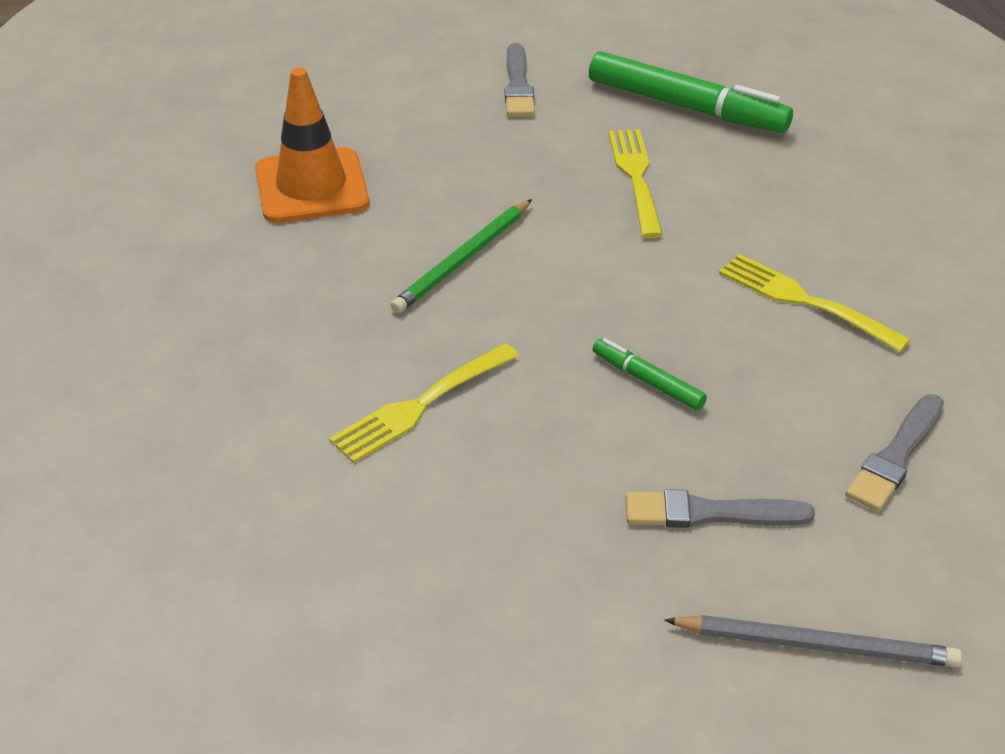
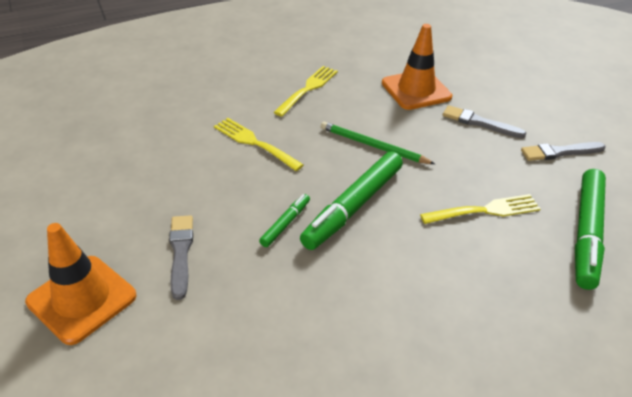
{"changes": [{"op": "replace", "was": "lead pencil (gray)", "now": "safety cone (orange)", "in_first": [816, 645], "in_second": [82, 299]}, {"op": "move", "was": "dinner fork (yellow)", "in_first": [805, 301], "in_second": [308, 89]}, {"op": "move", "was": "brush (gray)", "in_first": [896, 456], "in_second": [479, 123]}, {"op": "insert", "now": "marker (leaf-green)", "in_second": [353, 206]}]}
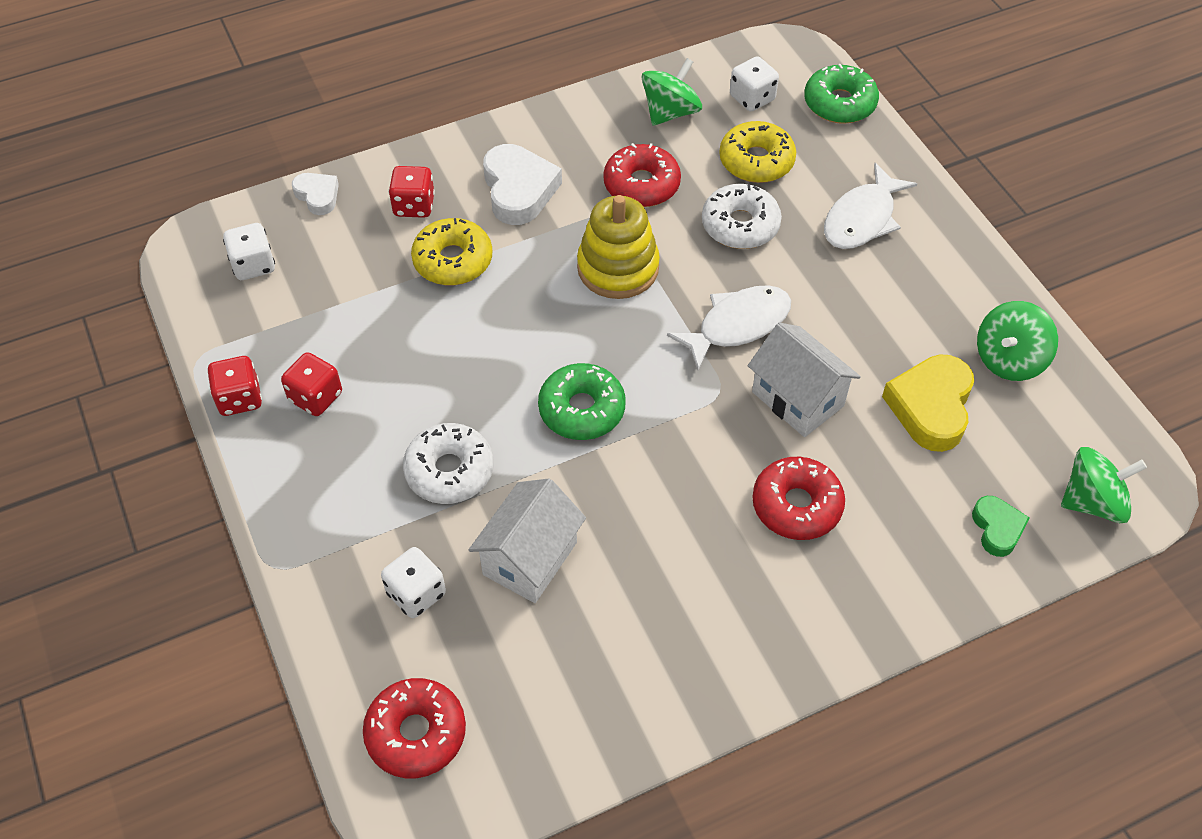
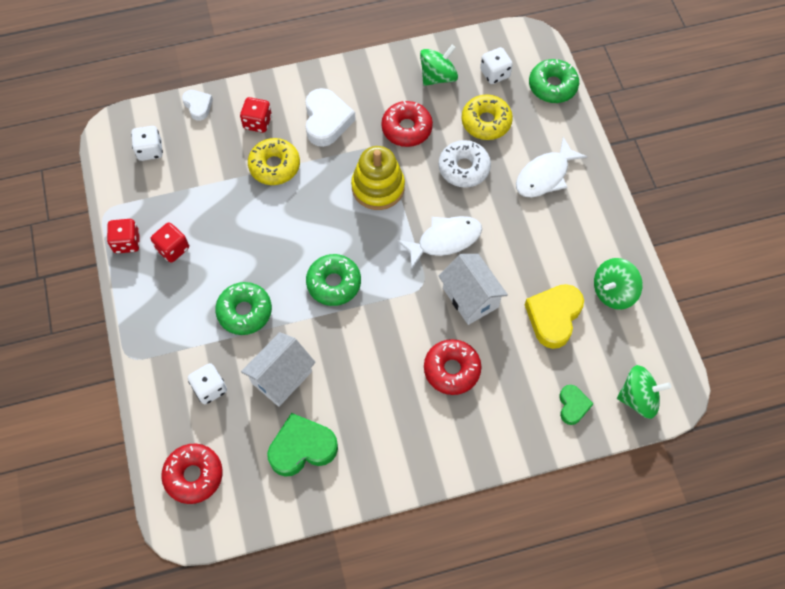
{"changes": [{"op": "recolor", "was": "glazed donut (white)", "now": "glazed donut (leaf-green)", "in_first": [449, 471], "in_second": [244, 311]}, {"op": "insert", "now": "heart shape (leaf-green)", "in_second": [302, 448]}]}
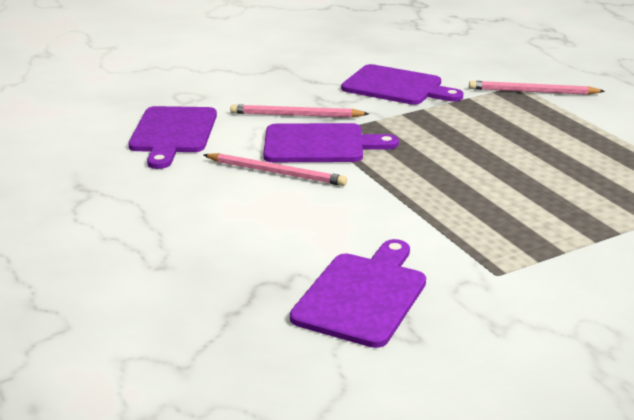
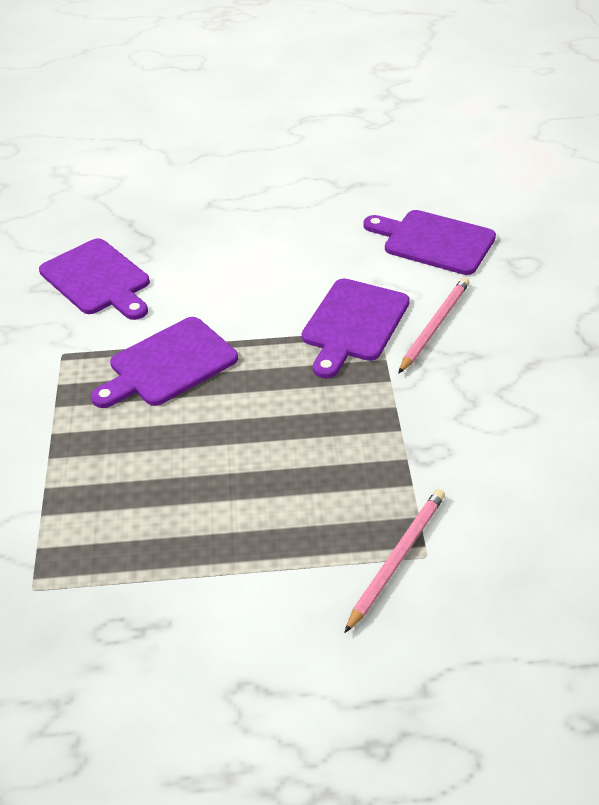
{"changes": [{"op": "delete", "was": "lead pencil (rosy)", "in_first": [276, 172]}, {"op": "move", "was": "cutting board (violet)", "in_first": [396, 87], "in_second": [168, 364]}]}
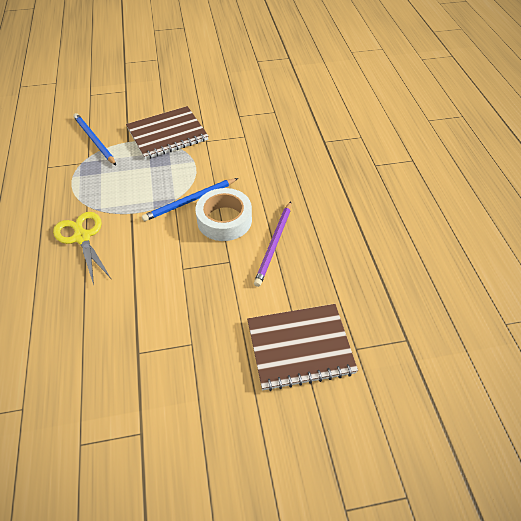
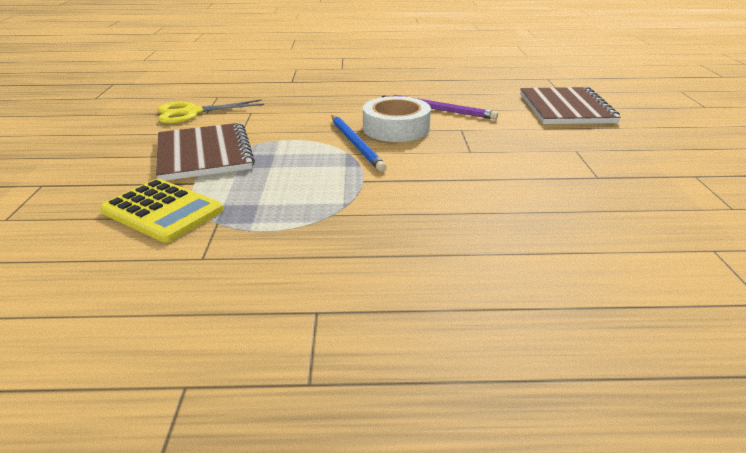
{"changes": [{"op": "move", "was": "pair of scissors (yellow)", "in_first": [82, 237], "in_second": [192, 113]}, {"op": "replace", "was": "lead pencil (cobalt)", "now": "adding machine (yellow)", "in_first": [94, 140], "in_second": [162, 211]}]}
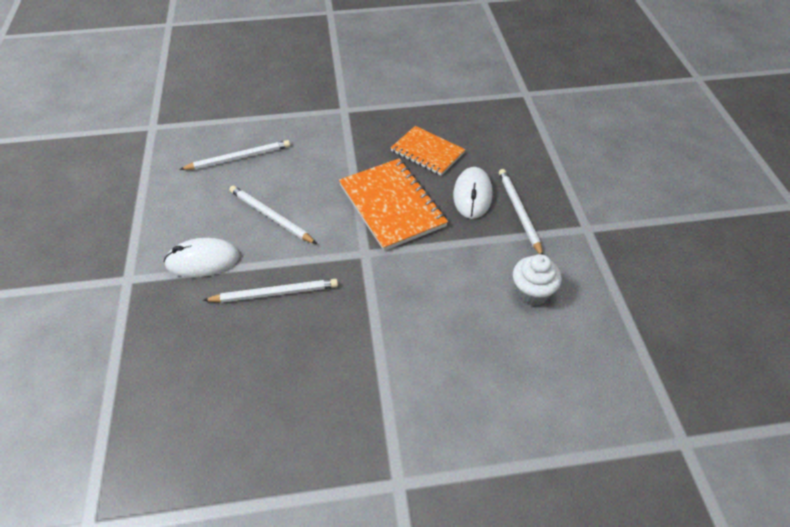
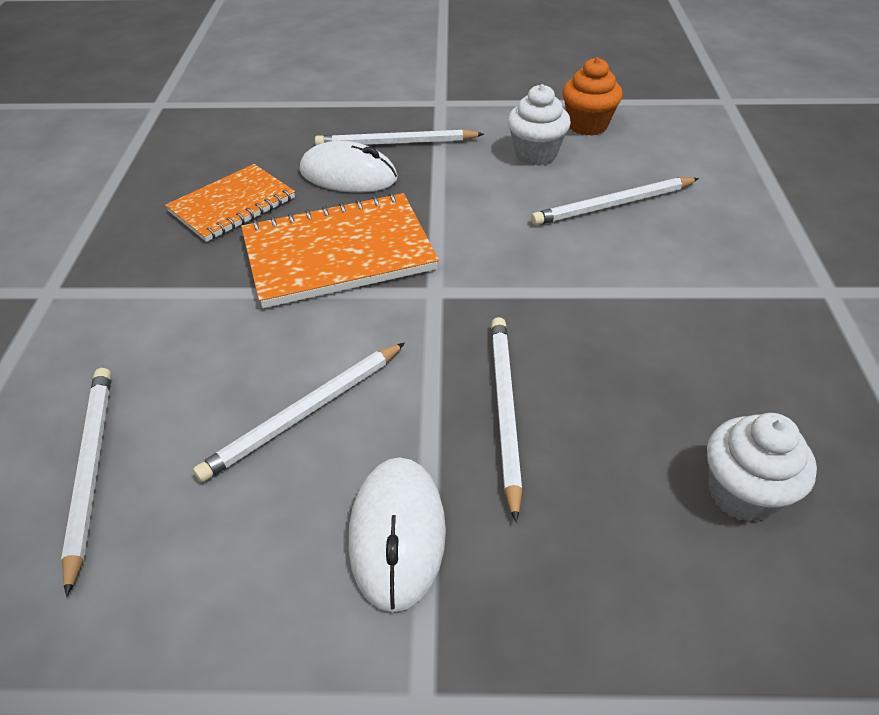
{"changes": [{"op": "insert", "now": "lead pencil (white)", "in_second": [613, 205]}, {"op": "insert", "now": "fairy cake (orange)", "in_second": [587, 125]}, {"op": "insert", "now": "fairy cake (white)", "in_second": [742, 493]}]}
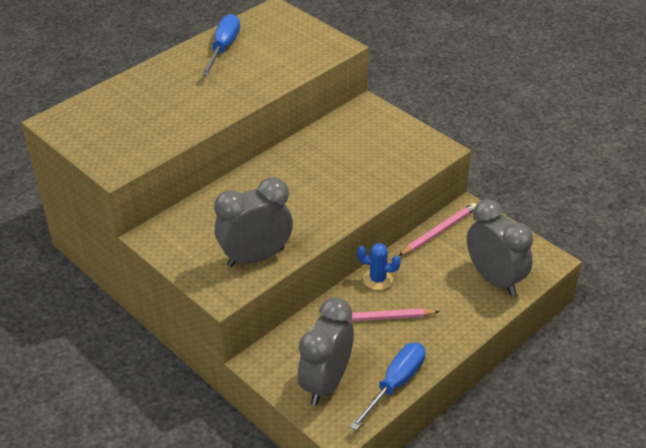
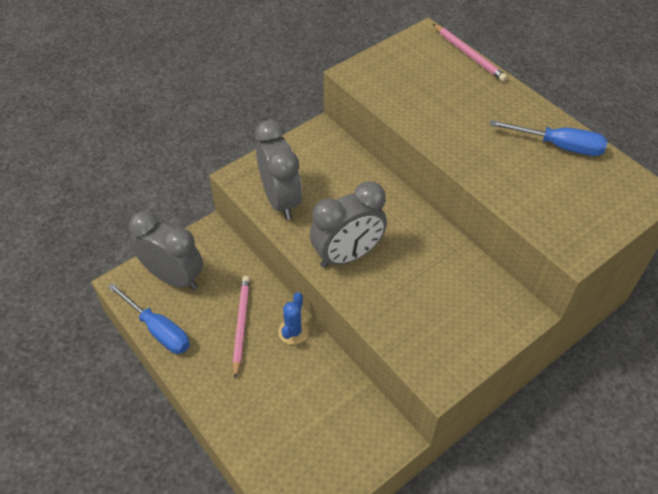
{"changes": [{"op": "move", "was": "lead pencil (rosy)", "in_first": [439, 231], "in_second": [468, 55]}, {"op": "move", "was": "clock (gray)", "in_first": [494, 279], "in_second": [347, 255]}]}
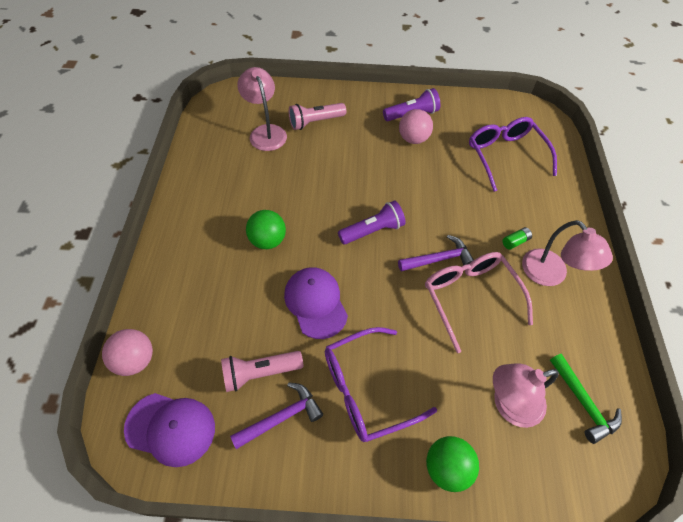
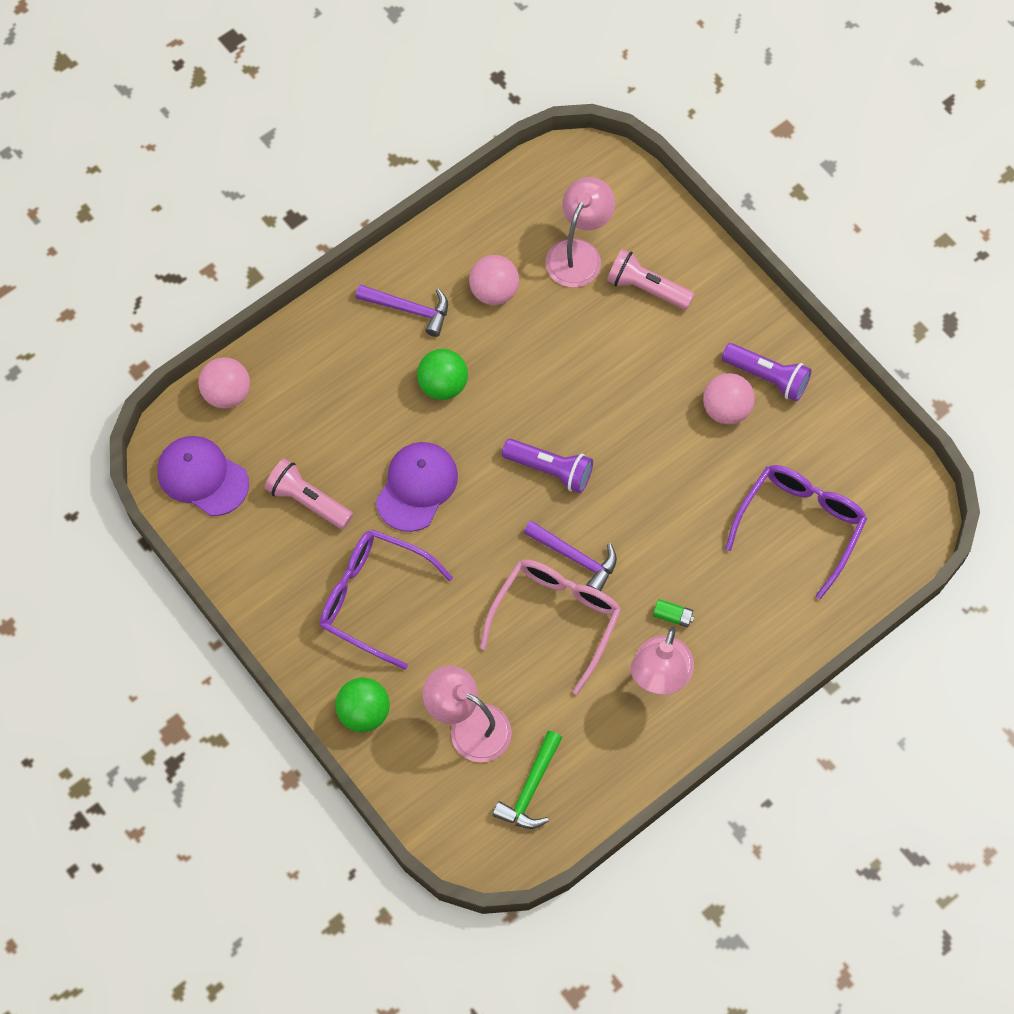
{"changes": [{"op": "rotate", "was": "peaked cap (violet)", "in_first": [171, 428], "in_second": [202, 477], "clockwise": 150}, {"op": "move", "was": "carpenter's hammer (violet)", "in_first": [281, 417], "in_second": [409, 309]}, {"op": "insert", "now": "ball (rosy)", "in_second": [494, 291]}]}
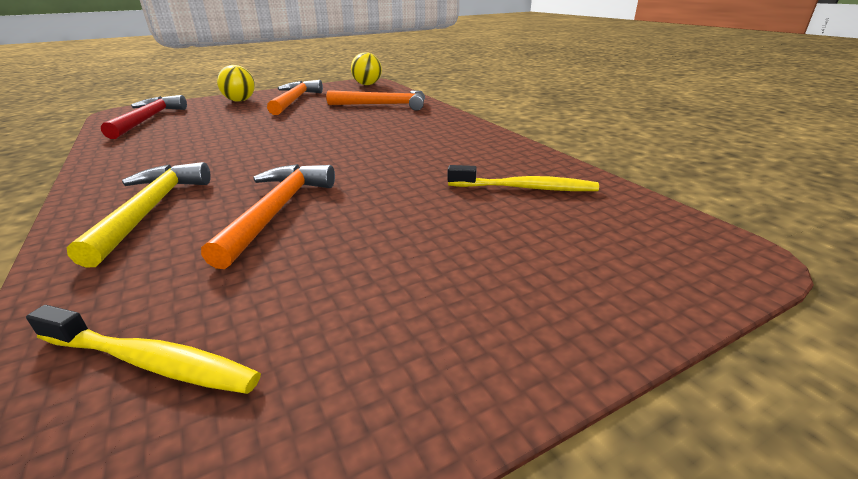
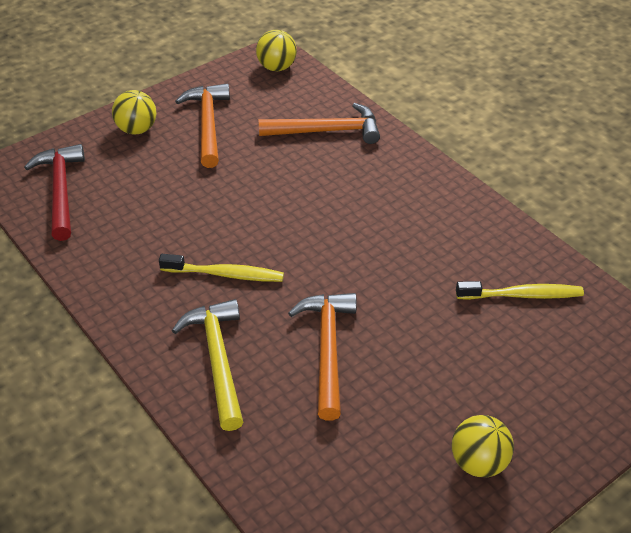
{"changes": [{"op": "move", "was": "toothbrush (yellow)", "in_first": [151, 362], "in_second": [225, 274]}, {"op": "insert", "now": "ball (yellow)", "in_second": [478, 462]}]}
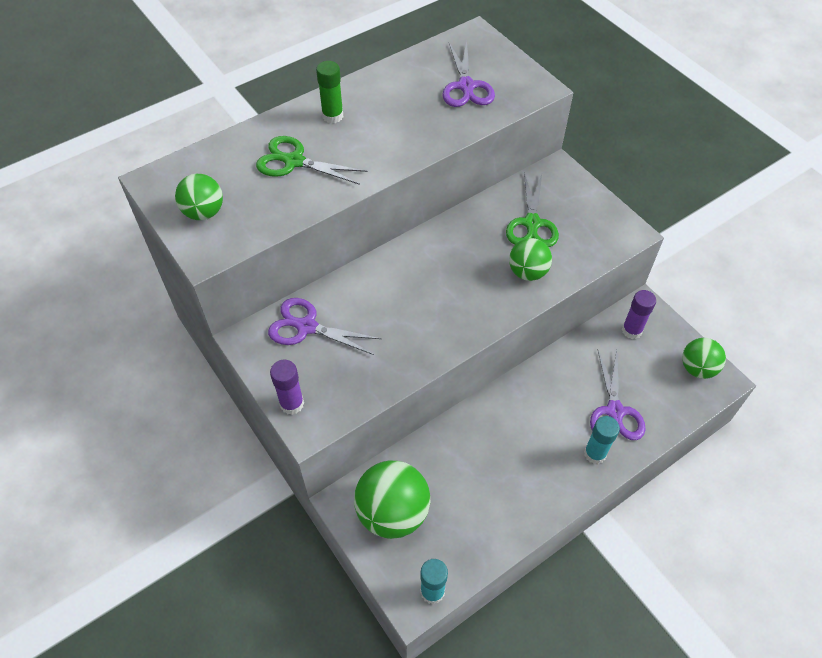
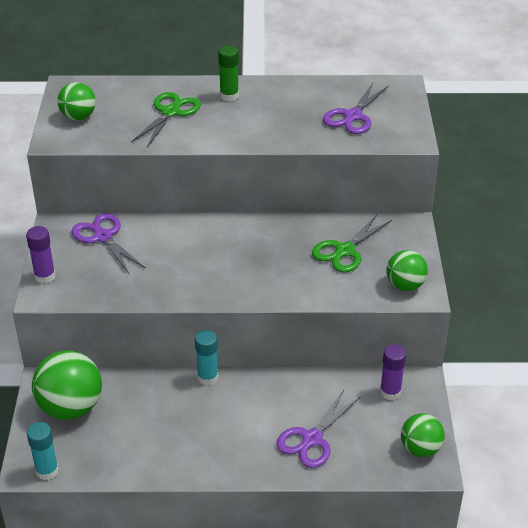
{"changes": [{"op": "rotate", "was": "pair of scissors (leaf-green)", "in_first": [294, 161], "in_second": [170, 112], "clockwise": 60}, {"op": "move", "was": "ball (leaf-green)", "in_first": [527, 272], "in_second": [405, 285]}, {"op": "move", "was": "glue (teal)", "in_first": [595, 454], "in_second": [207, 377]}]}
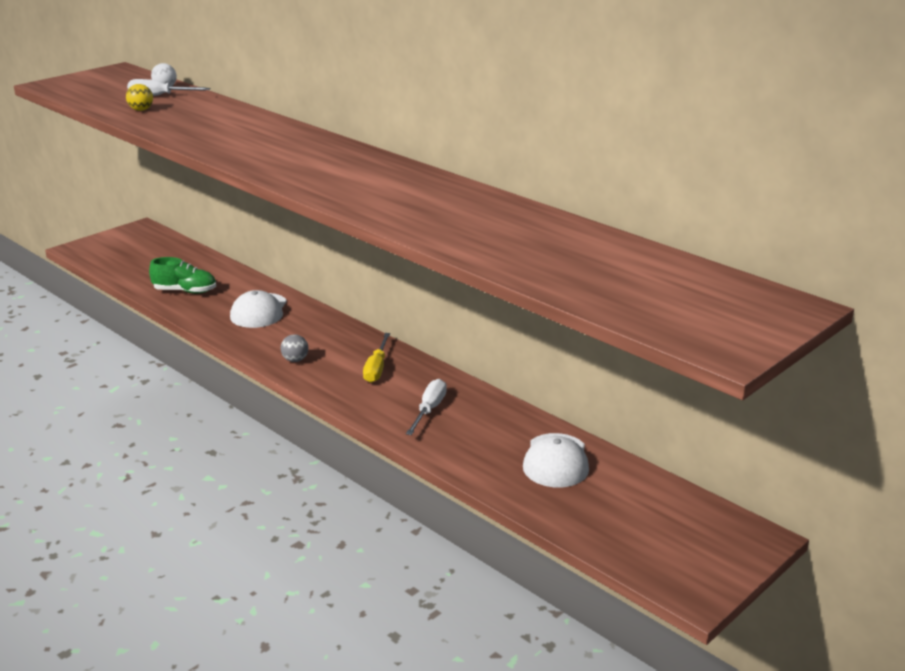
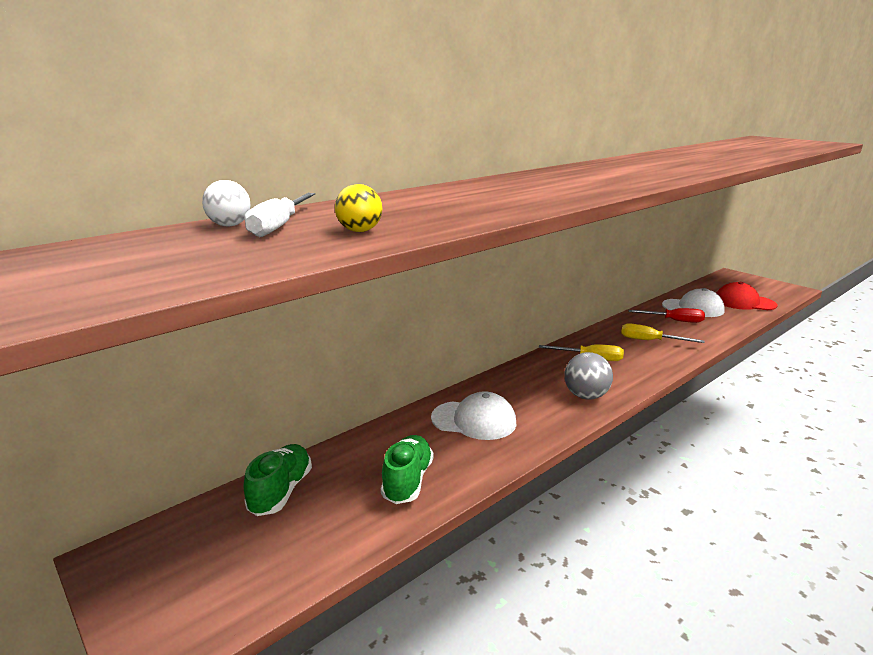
{"changes": [{"op": "resize", "was": "ball (gray)", "in_first": [295, 360], "in_second": [586, 396], "ratio": 1.63}, {"op": "recolor", "was": "flat screwdriver (white)", "now": "flat screwdriver (yellow)", "in_first": [429, 410], "in_second": [650, 341]}, {"op": "insert", "now": "shoe (leaf-green)", "in_second": [281, 491]}, {"op": "insert", "now": "flat screwdriver (red)", "in_second": [674, 321]}, {"op": "insert", "now": "peaked cap (red)", "in_second": [744, 302]}]}
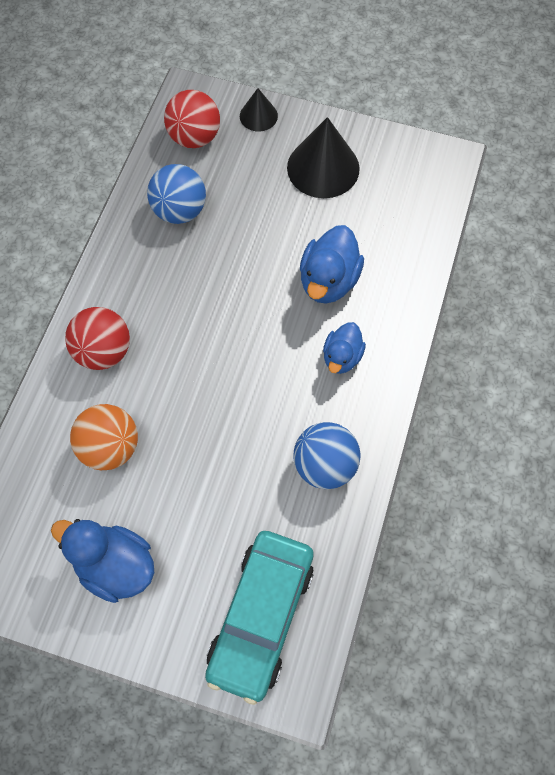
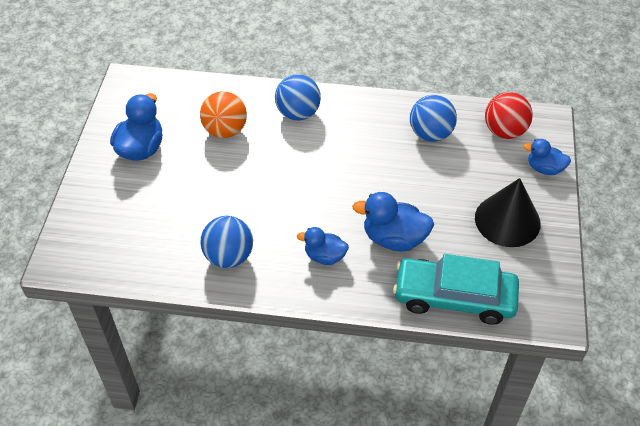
{"changes": [{"op": "recolor", "was": "ball (red)", "now": "ball (cobalt)", "in_first": [103, 351], "in_second": [298, 113]}, {"op": "move", "was": "toy car (teal)", "in_first": [261, 616], "in_second": [454, 297]}, {"op": "replace", "was": "cone shape (ebony)", "now": "toy duck (cobalt)", "in_first": [258, 116], "in_second": [544, 168]}]}
